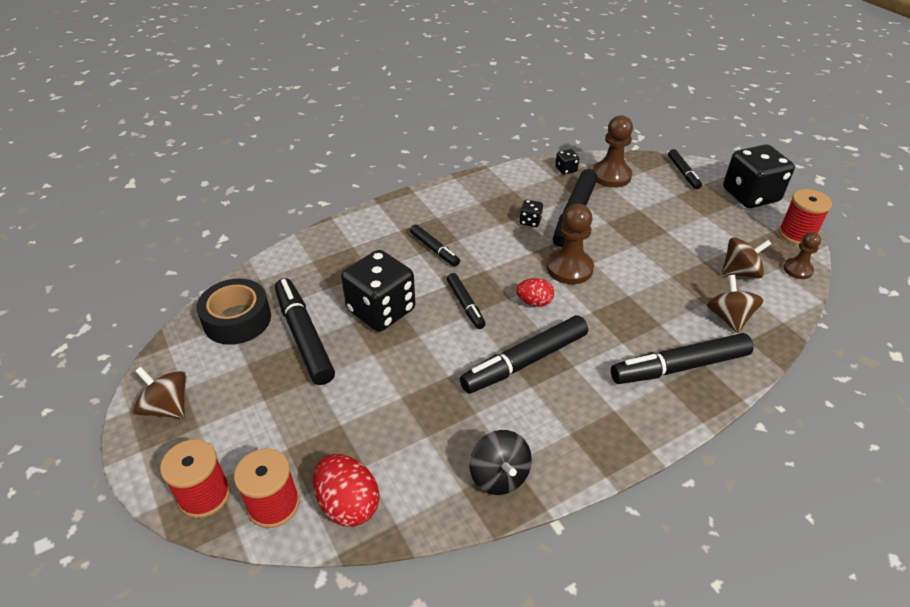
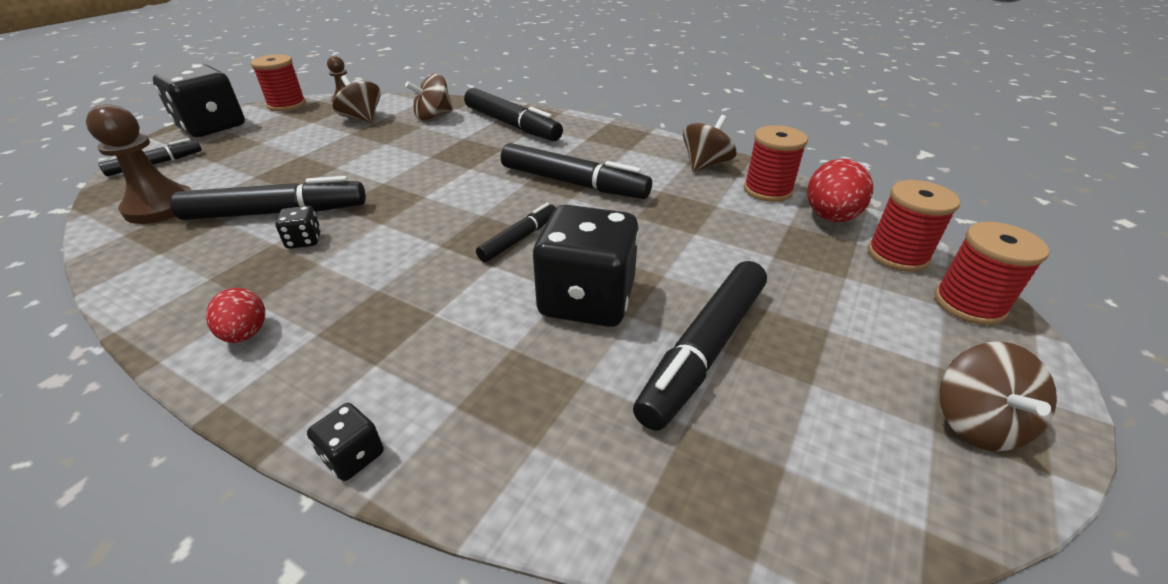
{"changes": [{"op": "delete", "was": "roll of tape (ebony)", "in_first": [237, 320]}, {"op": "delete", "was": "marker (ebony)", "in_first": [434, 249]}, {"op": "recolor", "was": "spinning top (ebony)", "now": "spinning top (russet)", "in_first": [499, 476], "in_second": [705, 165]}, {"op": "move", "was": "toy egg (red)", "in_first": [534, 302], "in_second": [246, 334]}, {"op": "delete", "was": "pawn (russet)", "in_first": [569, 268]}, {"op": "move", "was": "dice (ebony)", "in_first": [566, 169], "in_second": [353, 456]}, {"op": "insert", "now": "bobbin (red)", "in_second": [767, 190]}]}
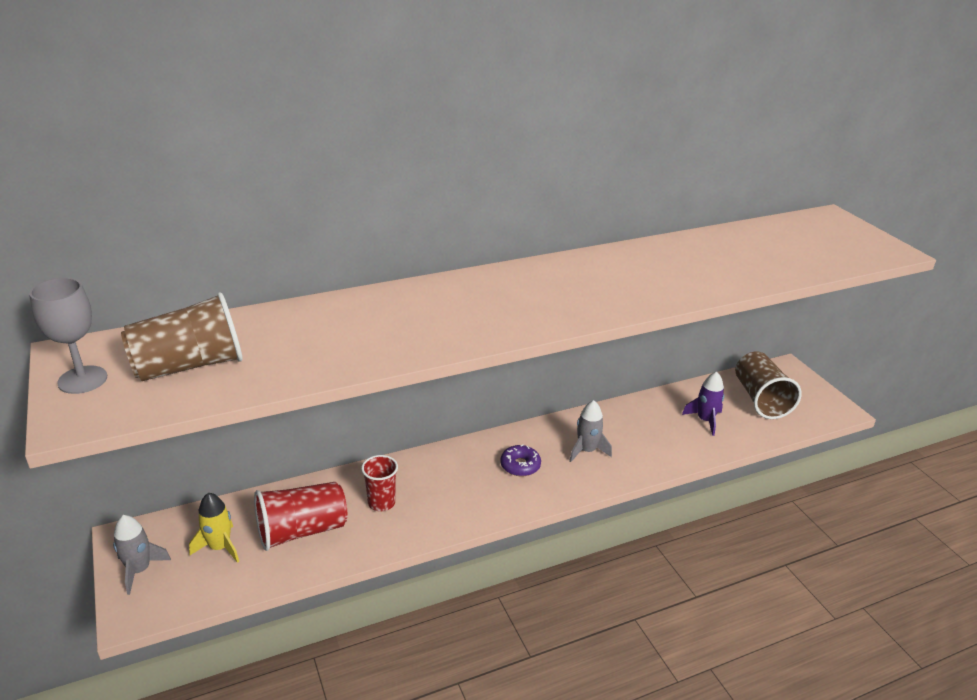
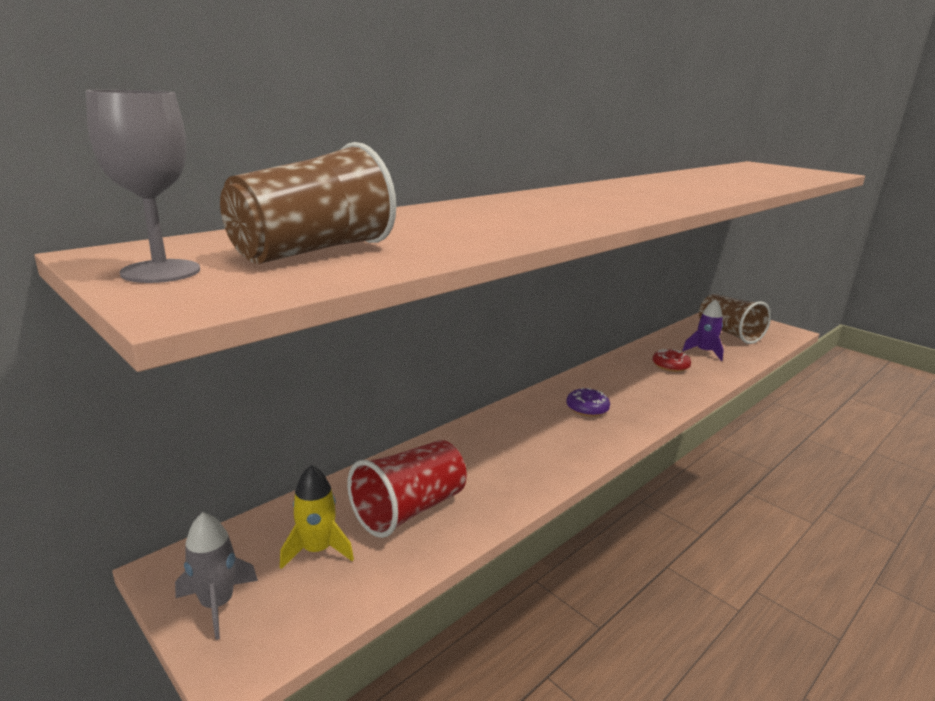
{"changes": [{"op": "delete", "was": "cup (red)", "in_first": [381, 503]}, {"op": "delete", "was": "spaceship (gray)", "in_first": [587, 451]}, {"op": "insert", "now": "glazed donut (red)", "in_second": [670, 366]}]}
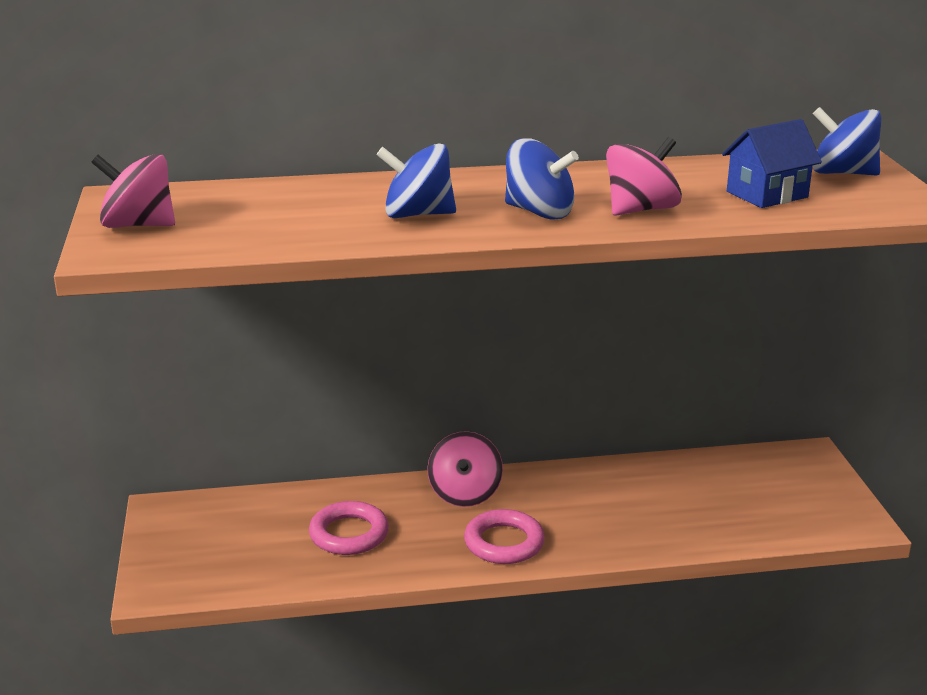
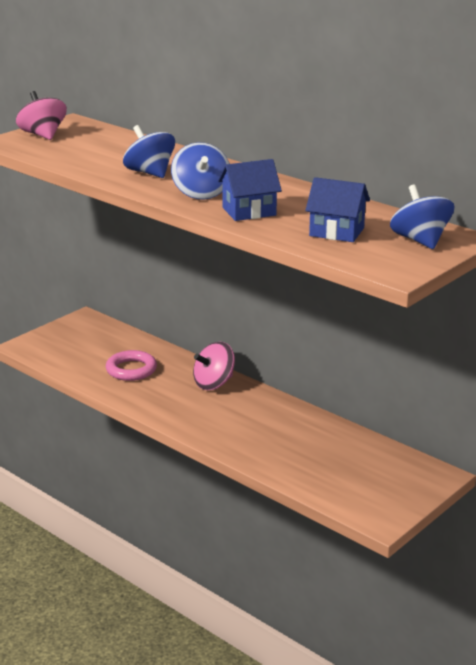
{"changes": [{"op": "delete", "was": "hoop (rosy)", "in_first": [504, 543]}, {"op": "replace", "was": "spinning top (rosy)", "now": "cottage (cobalt)", "in_first": [641, 210], "in_second": [249, 211]}]}
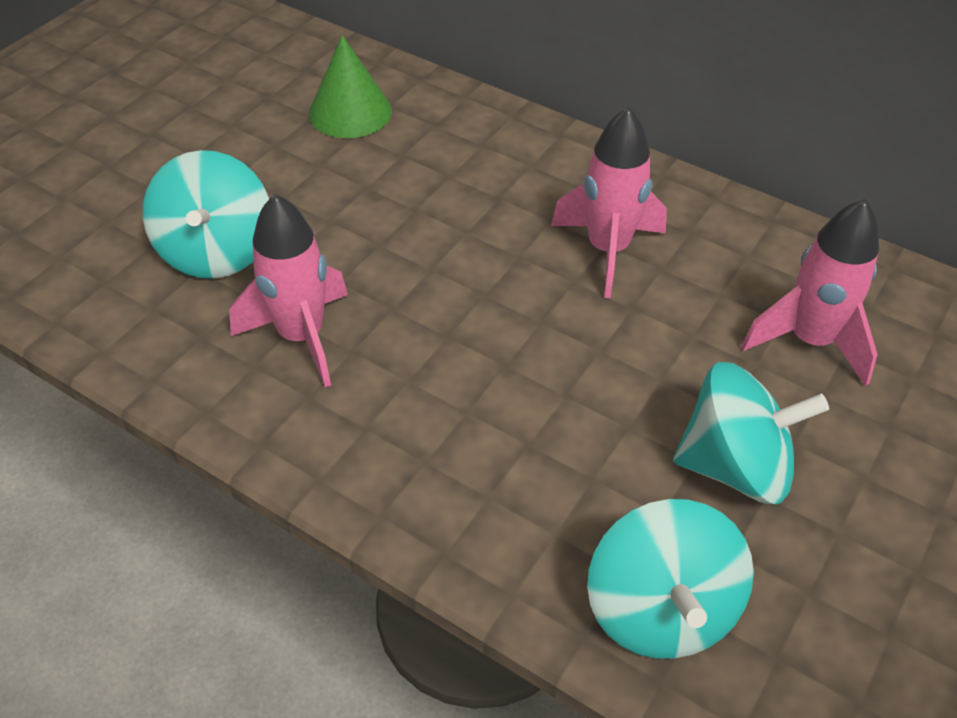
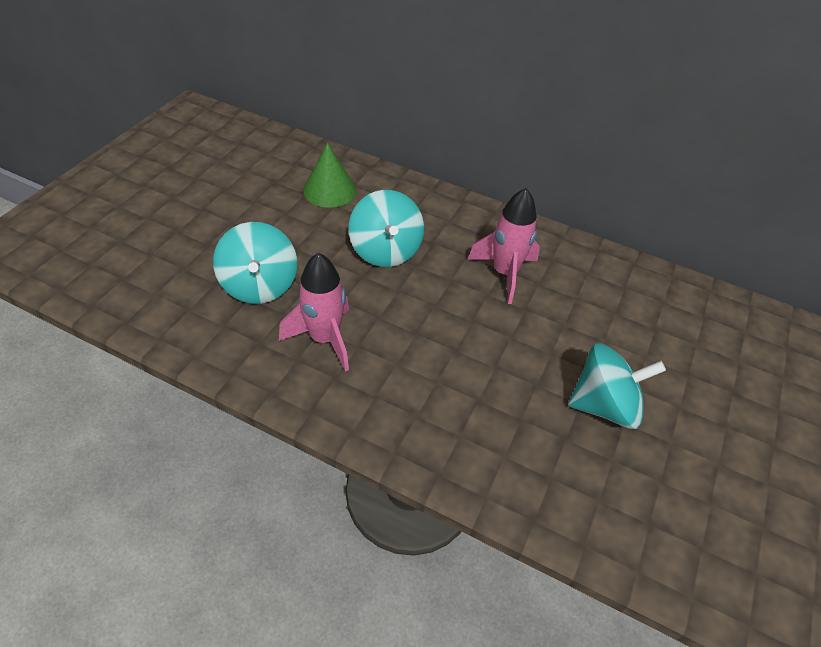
{"changes": [{"op": "move", "was": "spinning top (teal)", "in_first": [660, 609], "in_second": [385, 250]}, {"op": "delete", "was": "spaceship (rosy)", "in_first": [810, 341]}]}
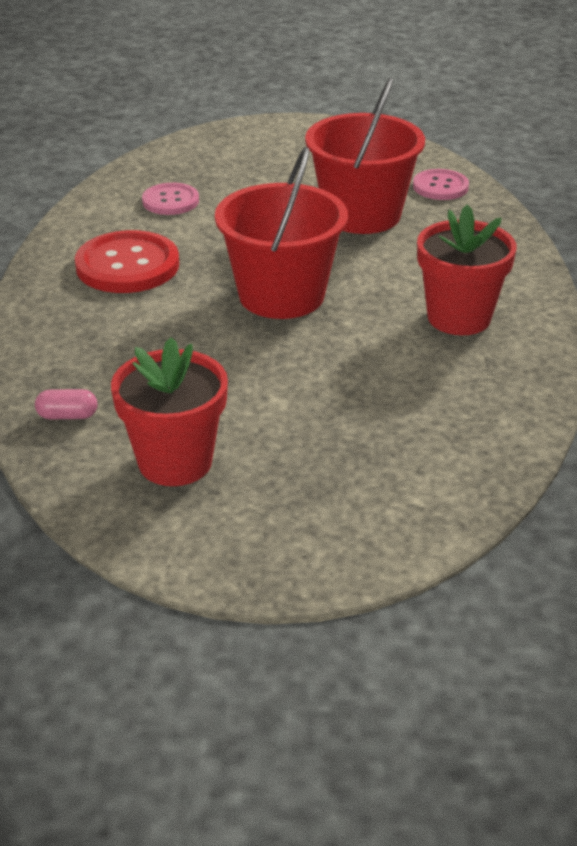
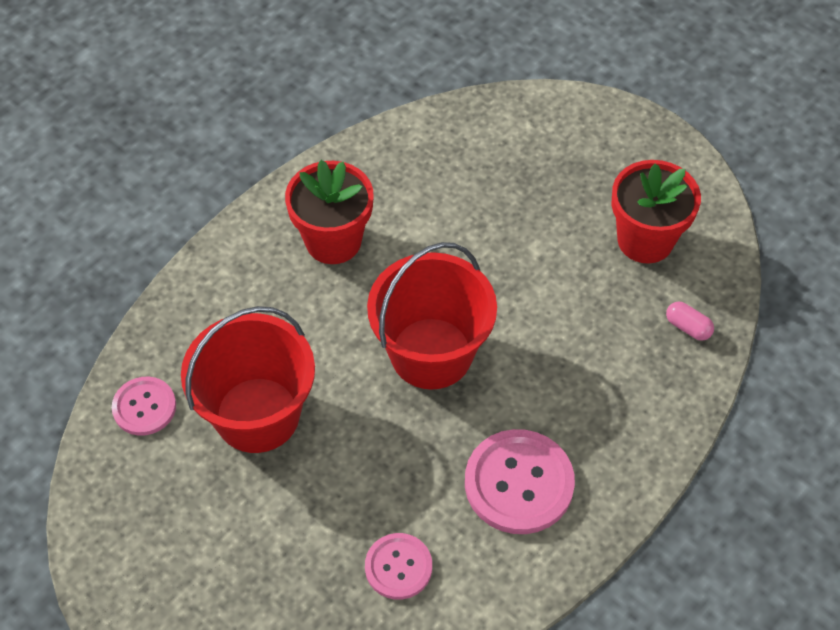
{"changes": [{"op": "recolor", "was": "shirt button (red)", "now": "shirt button (rosy)", "in_first": [127, 265], "in_second": [519, 483]}]}
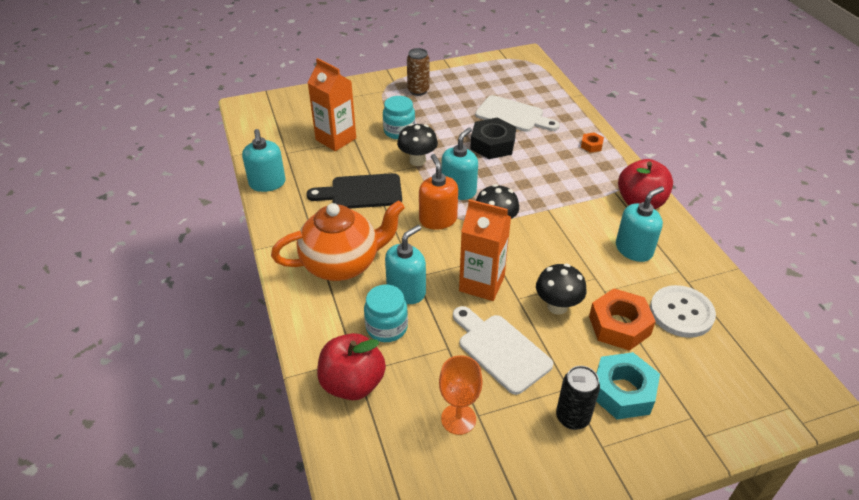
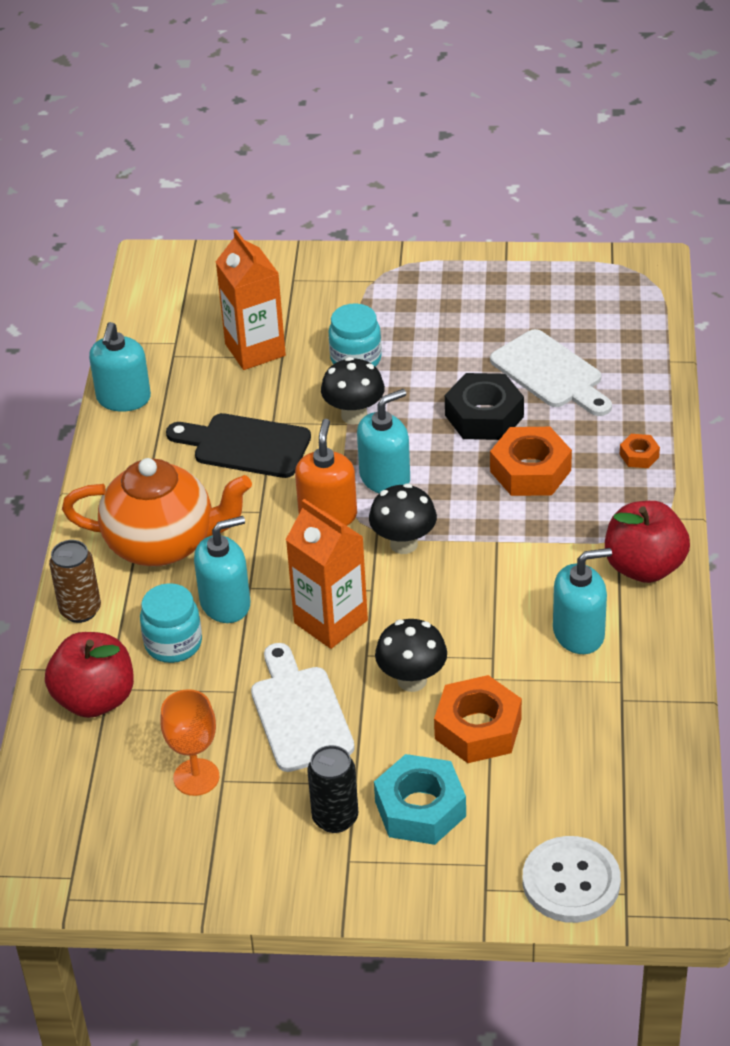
{"changes": [{"op": "move", "was": "can (russet)", "in_first": [418, 91], "in_second": [80, 610]}, {"op": "move", "was": "shirt button (white)", "in_first": [681, 313], "in_second": [571, 882]}, {"op": "insert", "now": "hex nut (orange)", "in_second": [530, 471]}]}
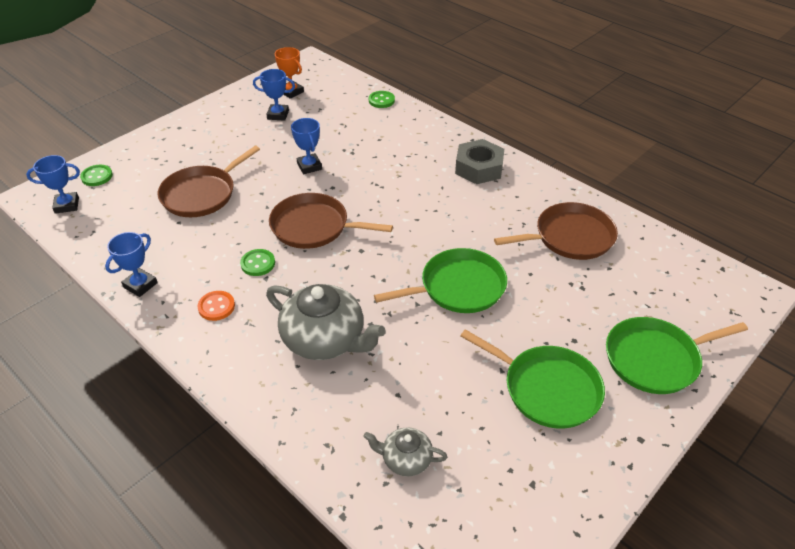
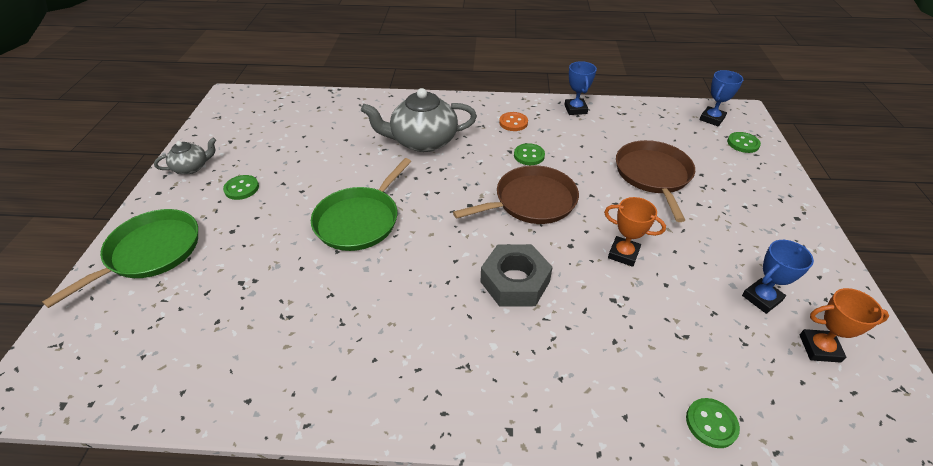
{"changes": [{"op": "recolor", "was": "prize cup (cobalt)", "now": "prize cup (orange)", "in_first": [309, 166], "in_second": [623, 254]}, {"op": "move", "was": "tea pot (gray)", "in_first": [405, 459], "in_second": [192, 167]}, {"op": "move", "was": "hex nut (gray)", "in_first": [479, 168], "in_second": [515, 282]}, {"op": "replace", "was": "frying pan (leaf-green)", "now": "shirt button (leaf-green)", "in_first": [547, 388], "in_second": [241, 188]}, {"op": "delete", "was": "frying pan (russet)", "in_first": [570, 237]}]}
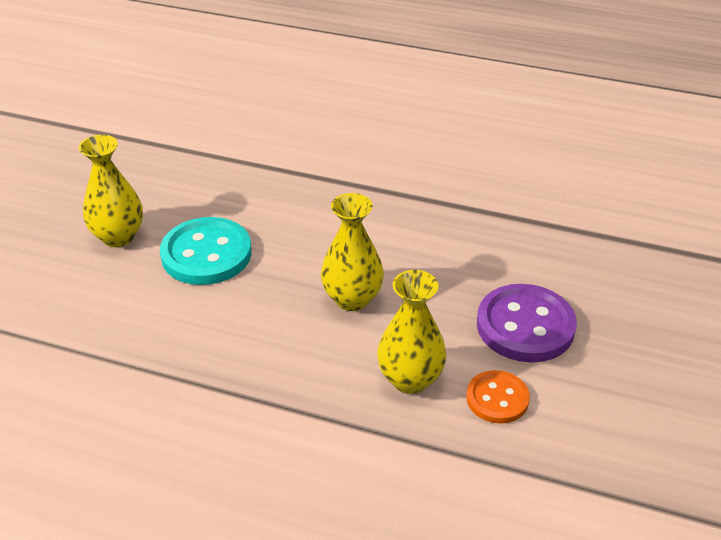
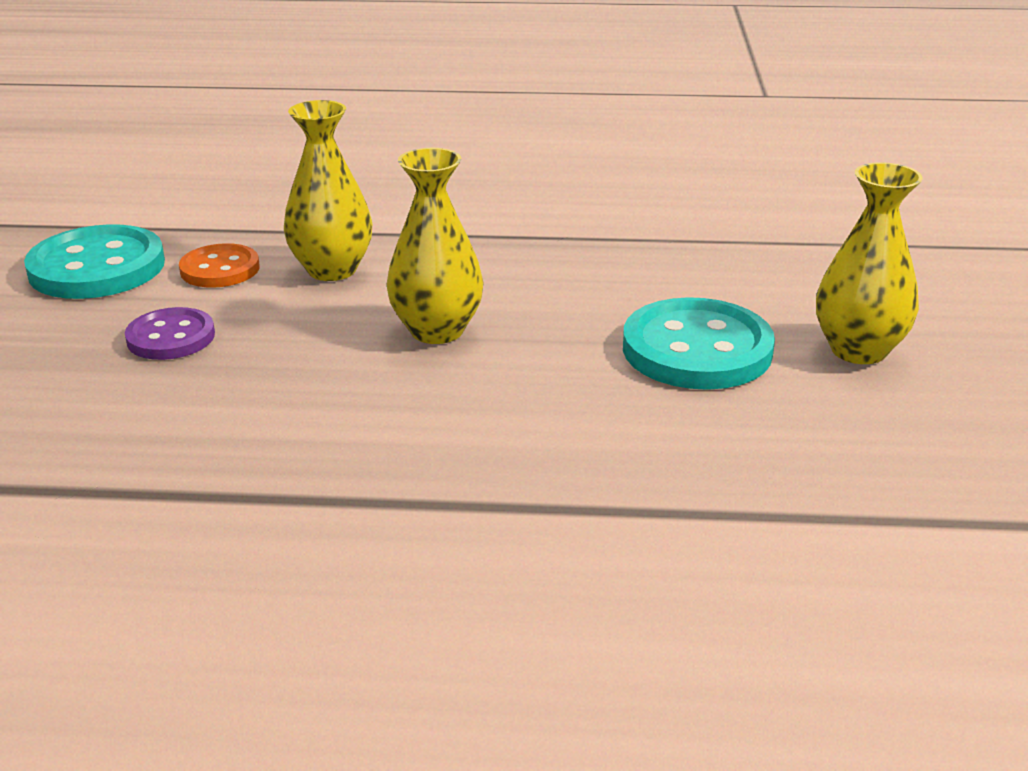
{"changes": [{"op": "resize", "was": "shirt button (violet)", "in_first": [525, 326], "in_second": [171, 337], "ratio": 0.59}, {"op": "insert", "now": "shirt button (teal)", "in_second": [97, 267]}]}
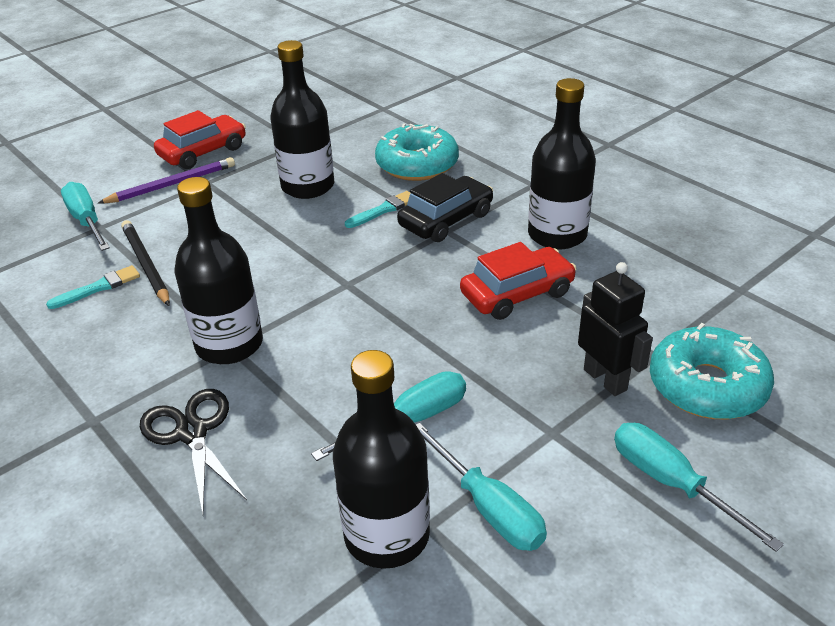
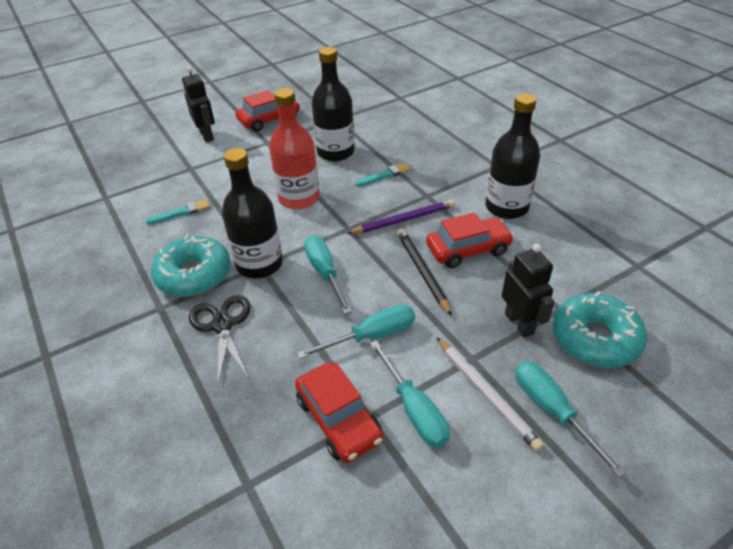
{"changes": [{"op": "move", "was": "flat screwdriver (teal)", "in_first": [86, 221], "in_second": [325, 273]}, {"op": "move", "was": "lead pencil (violet)", "in_first": [171, 184], "in_second": [403, 220]}, {"op": "move", "was": "lead pencil (ebony)", "in_first": [145, 265], "in_second": [422, 271]}, {"op": "replace", "was": "flask (ebony)", "now": "toy car (red)", "in_first": [387, 535], "in_second": [339, 419]}, {"op": "move", "was": "glazed donut (teal)", "in_first": [417, 164], "in_second": [194, 275]}, {"op": "delete", "was": "toy car (ebony)", "in_first": [446, 220]}, {"op": "insert", "now": "robot figure (ebony)", "in_second": [207, 136]}, {"op": "insert", "now": "flask (red)", "in_second": [299, 198]}, {"op": "insert", "now": "lead pencil (white)", "in_second": [486, 393]}]}
